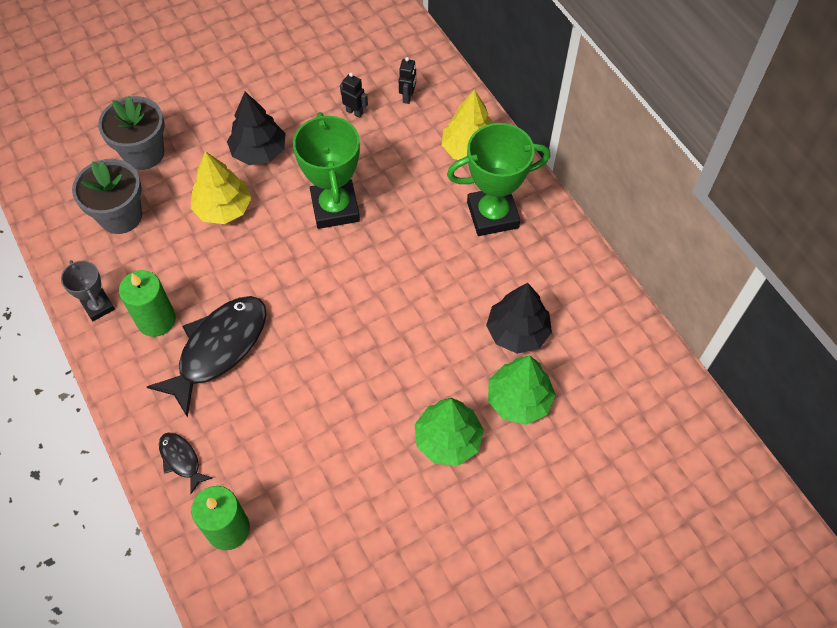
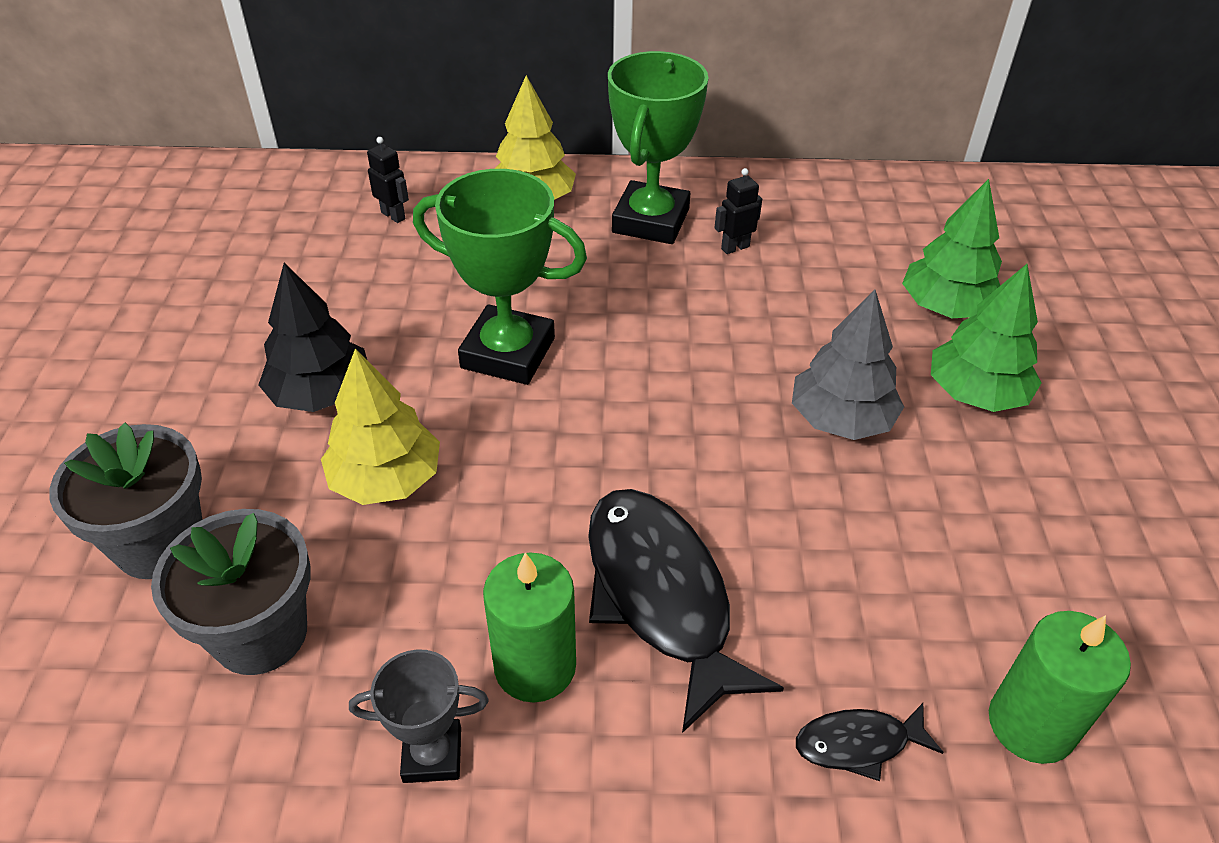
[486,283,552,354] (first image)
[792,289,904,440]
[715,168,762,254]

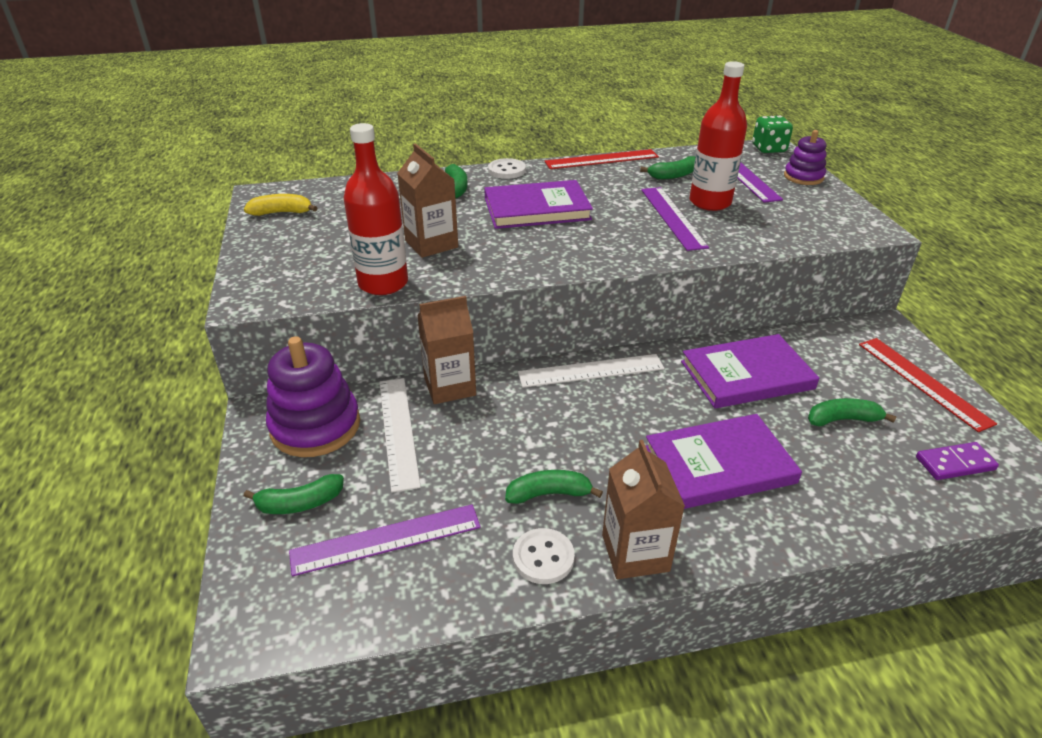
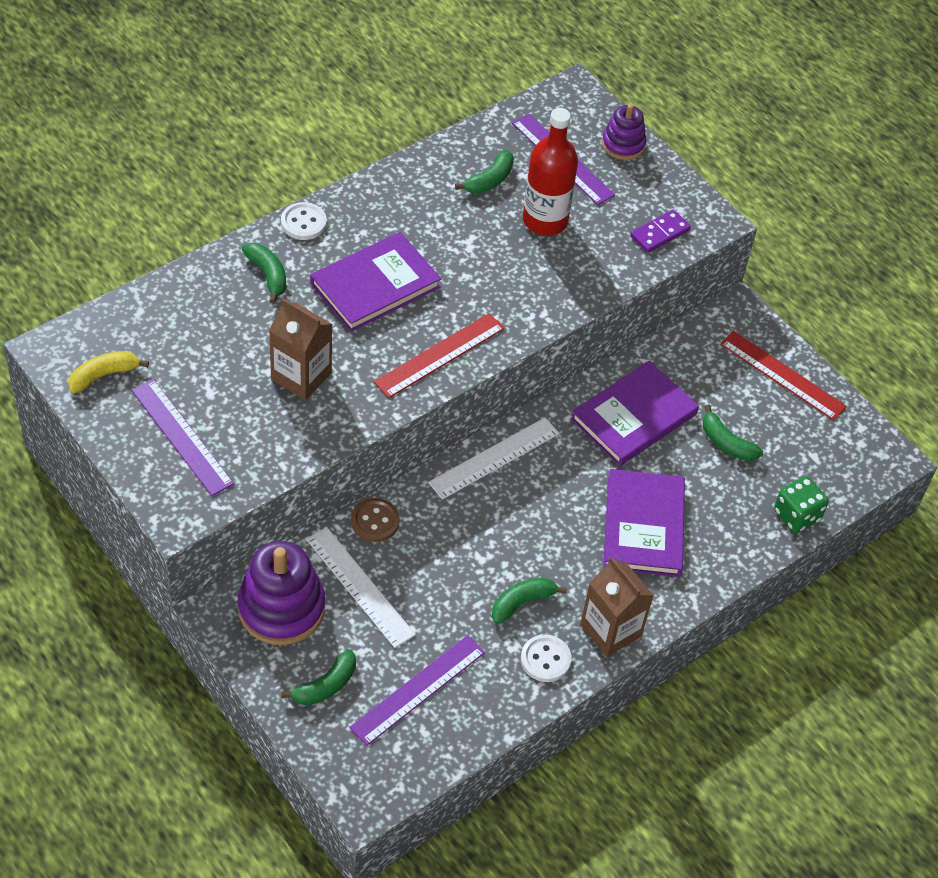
[344,123,408,295] (first image)
[374,313,505,398]
[131,379,234,496]
[774,476,828,533]
[630,210,691,253]
[351,498,400,542]
[603,469,685,577]
[703,405,763,461]

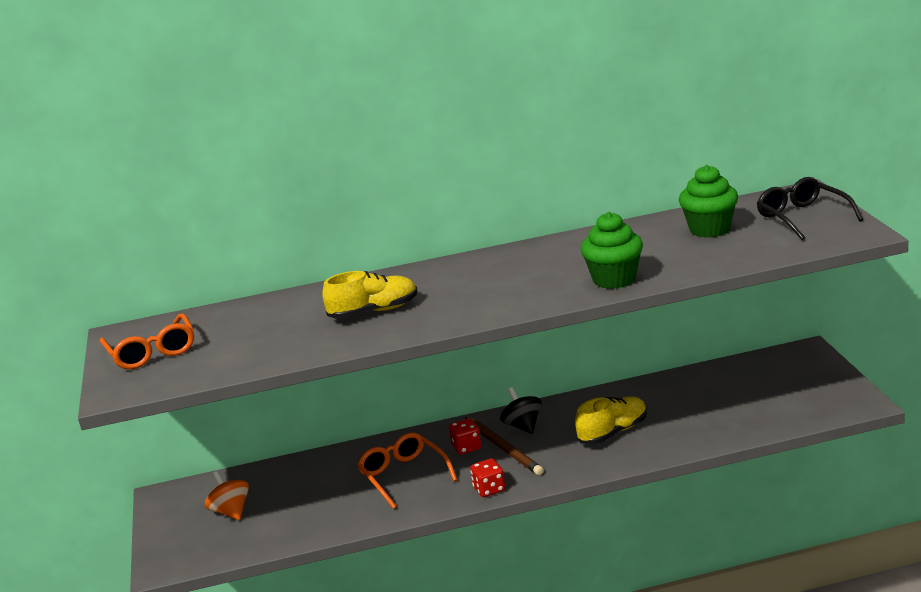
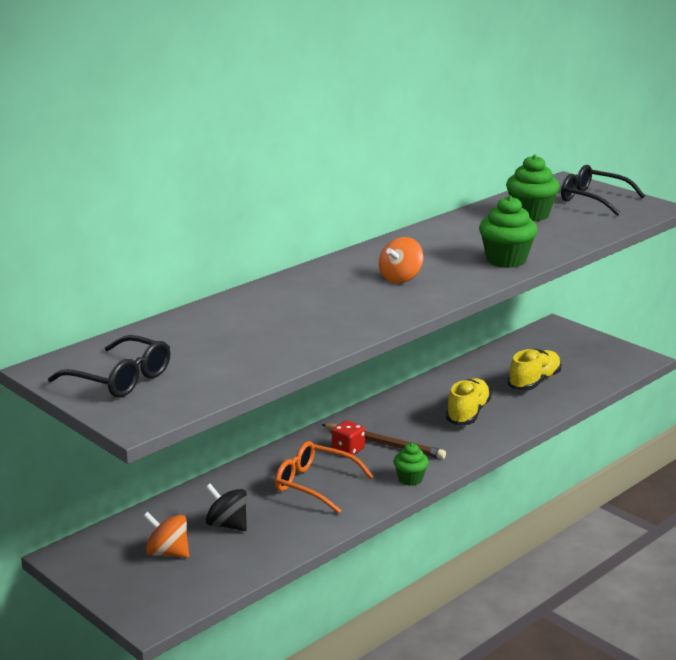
[379,237,423,283]
[508,349,561,391]
[206,484,247,531]
[394,443,429,486]
[48,335,170,397]

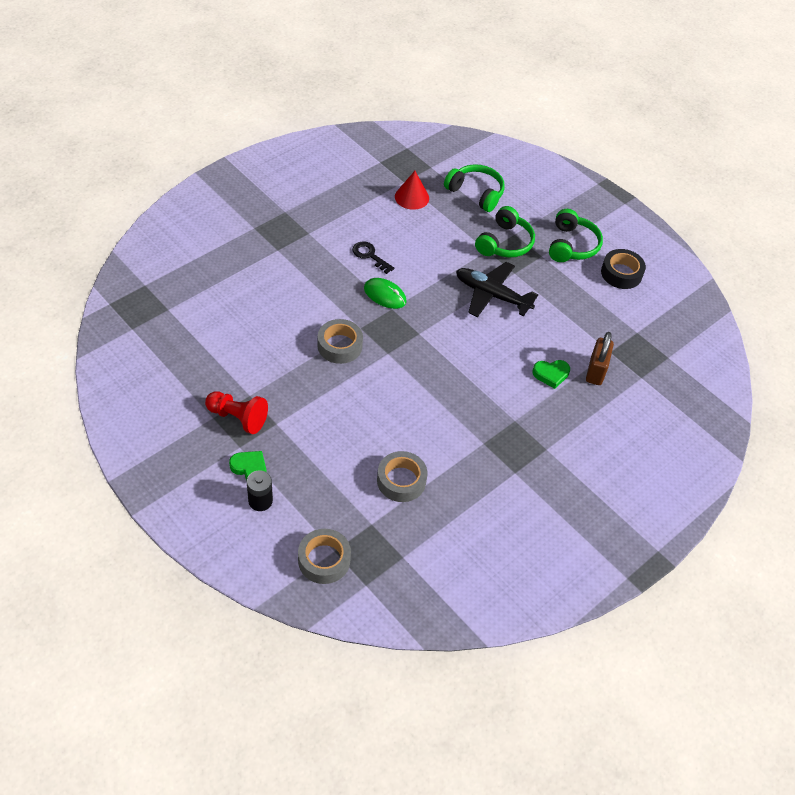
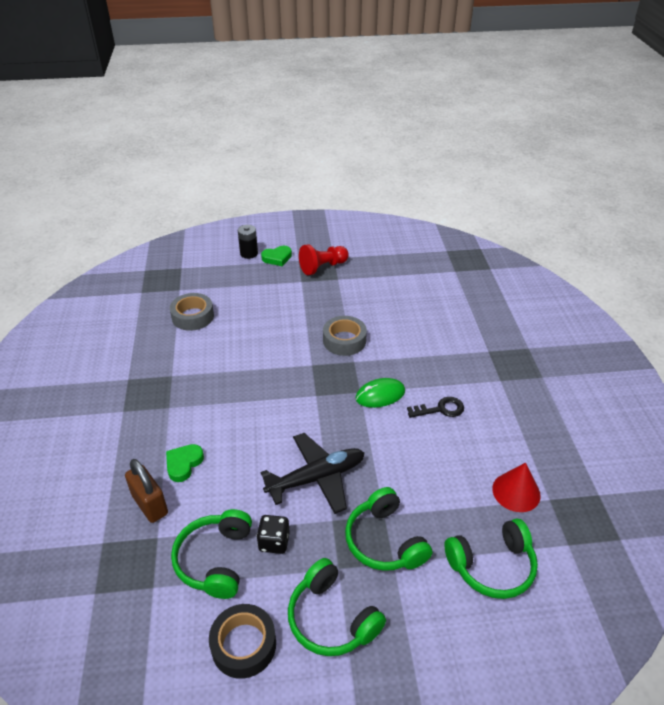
[298,529,351,584] (first image)
[171,509,252,599]
[257,515,290,554]

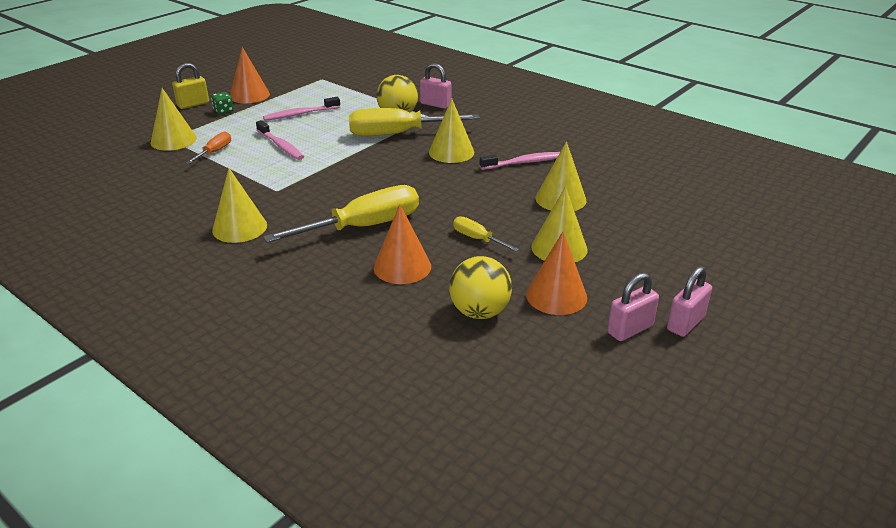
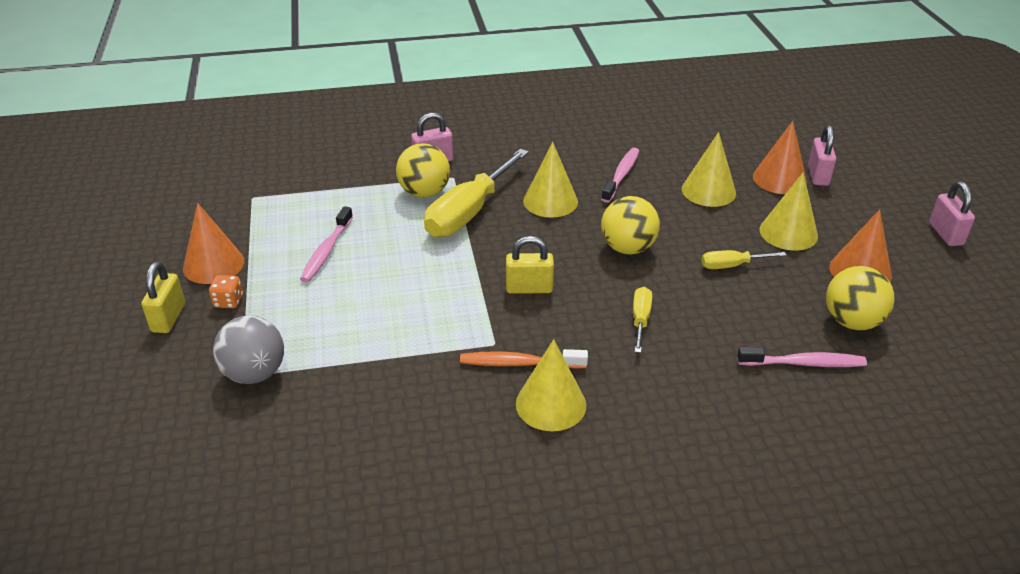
[186,131,231,164] (first image)
[460,349,588,369]
[506,236,554,294]
[601,196,660,255]
[737,347,867,367]
[753,121,807,194]
[808,125,836,186]
[213,315,284,384]
[209,275,243,308]
[633,287,652,353]

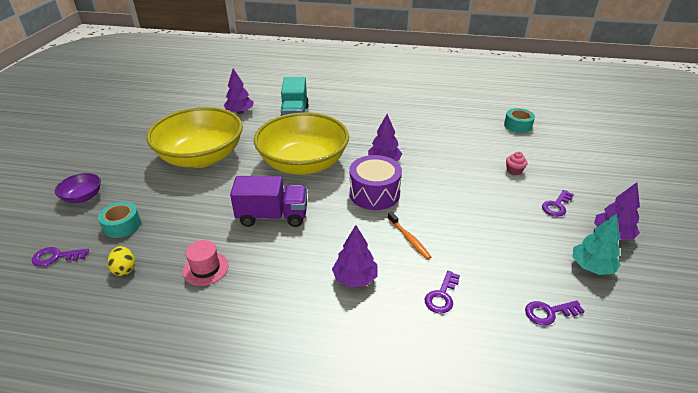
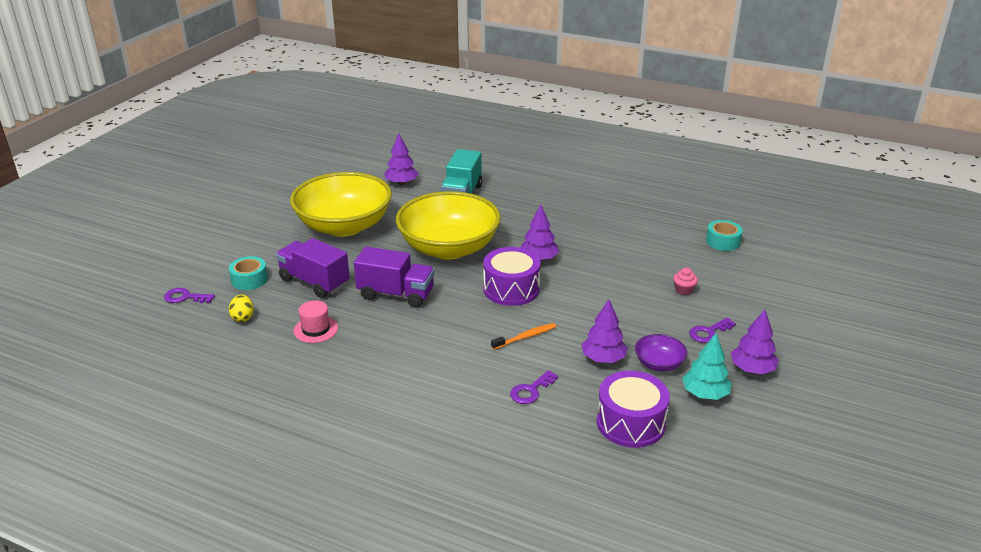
[276,238,350,298]
[635,334,687,371]
[581,299,628,363]
[597,371,670,448]
[491,323,556,350]

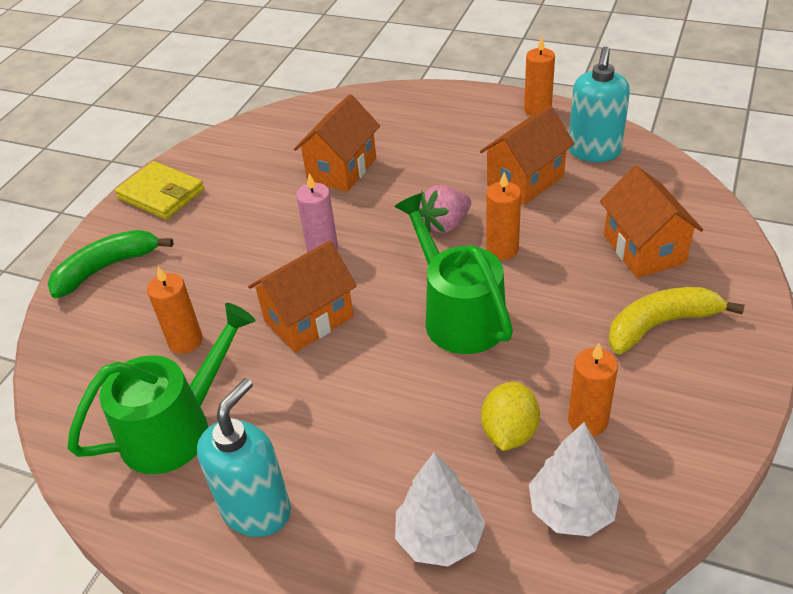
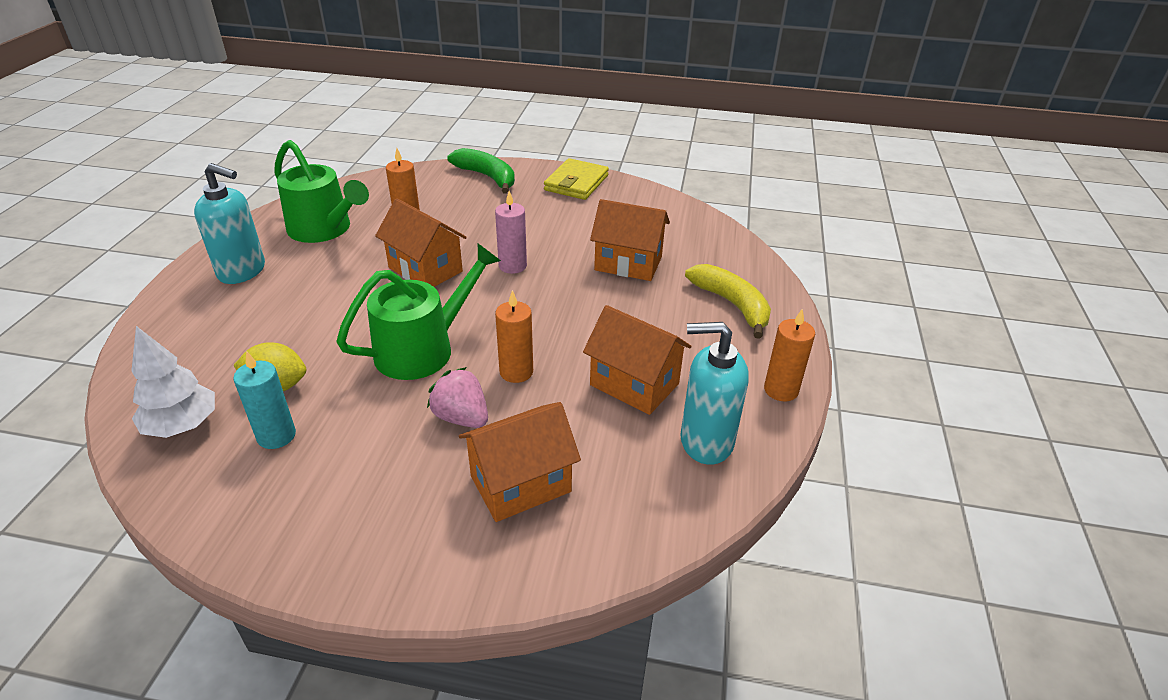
[395,452,485,566] (first image)
[427,367,488,428]
[685,264,771,339]
[233,351,296,449]

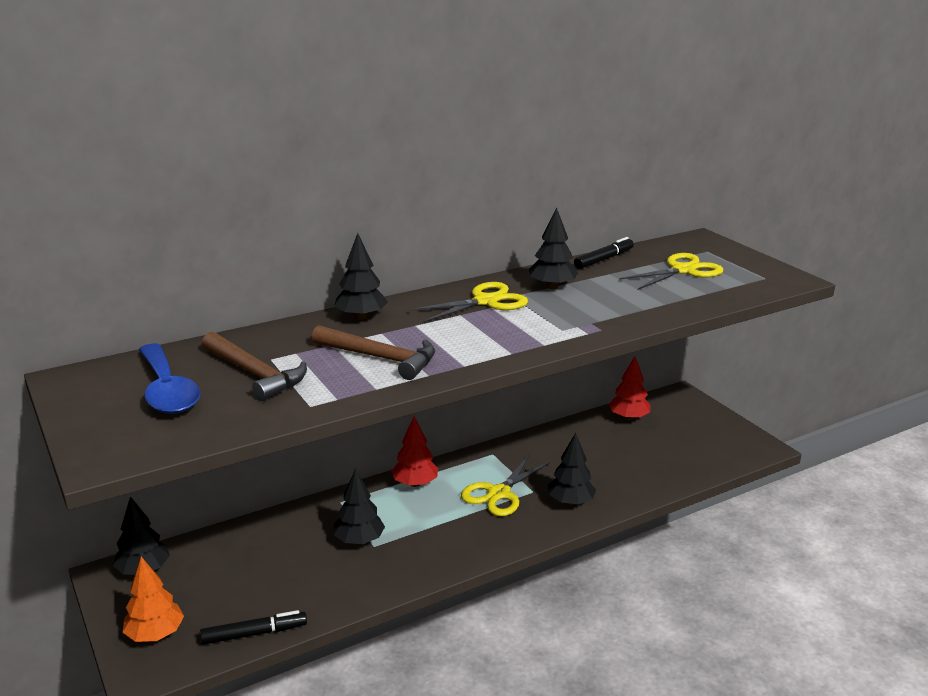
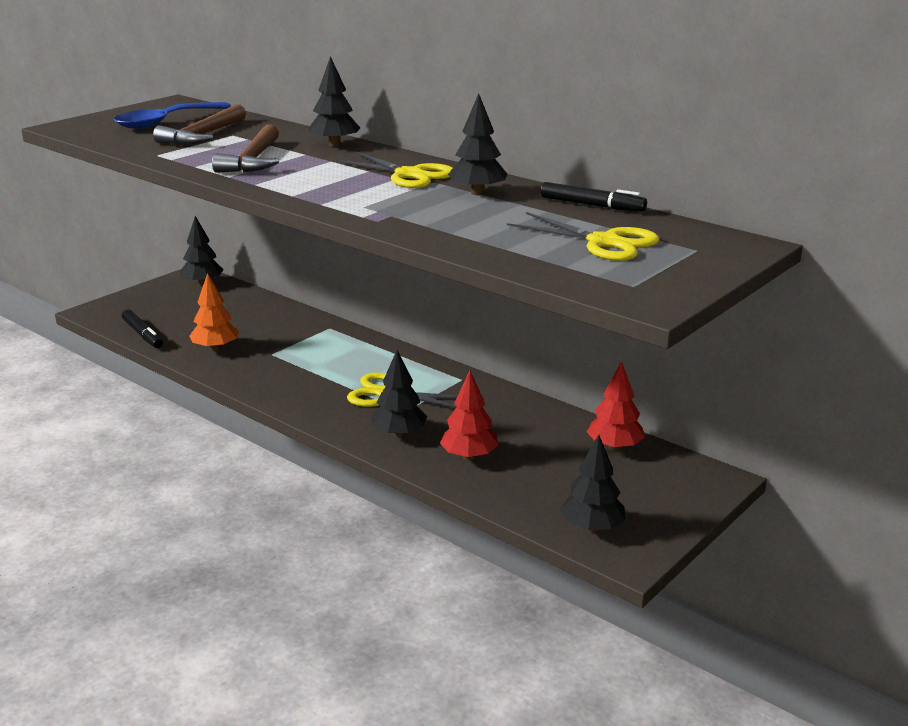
[189,273,239,351]
[560,435,626,532]
[440,370,499,460]

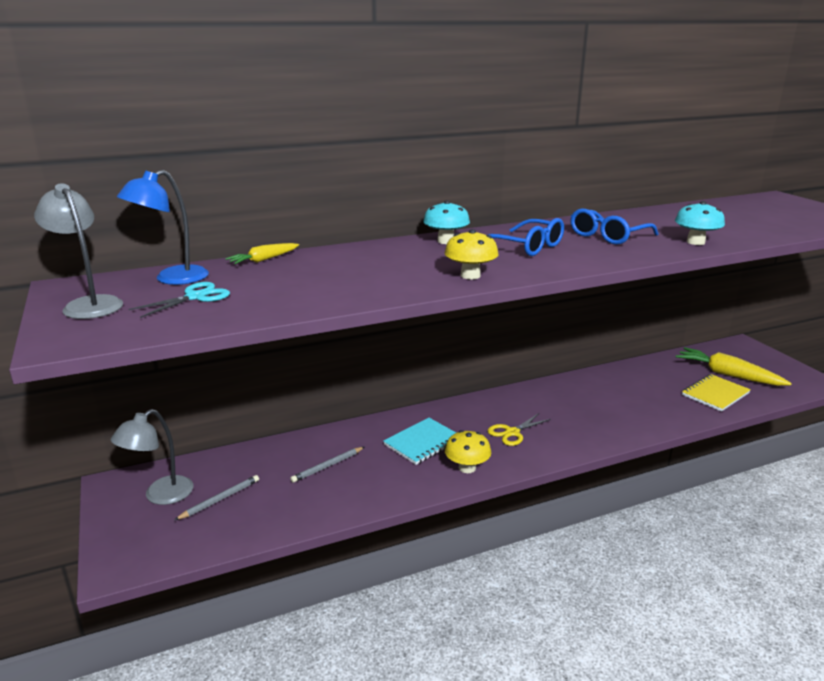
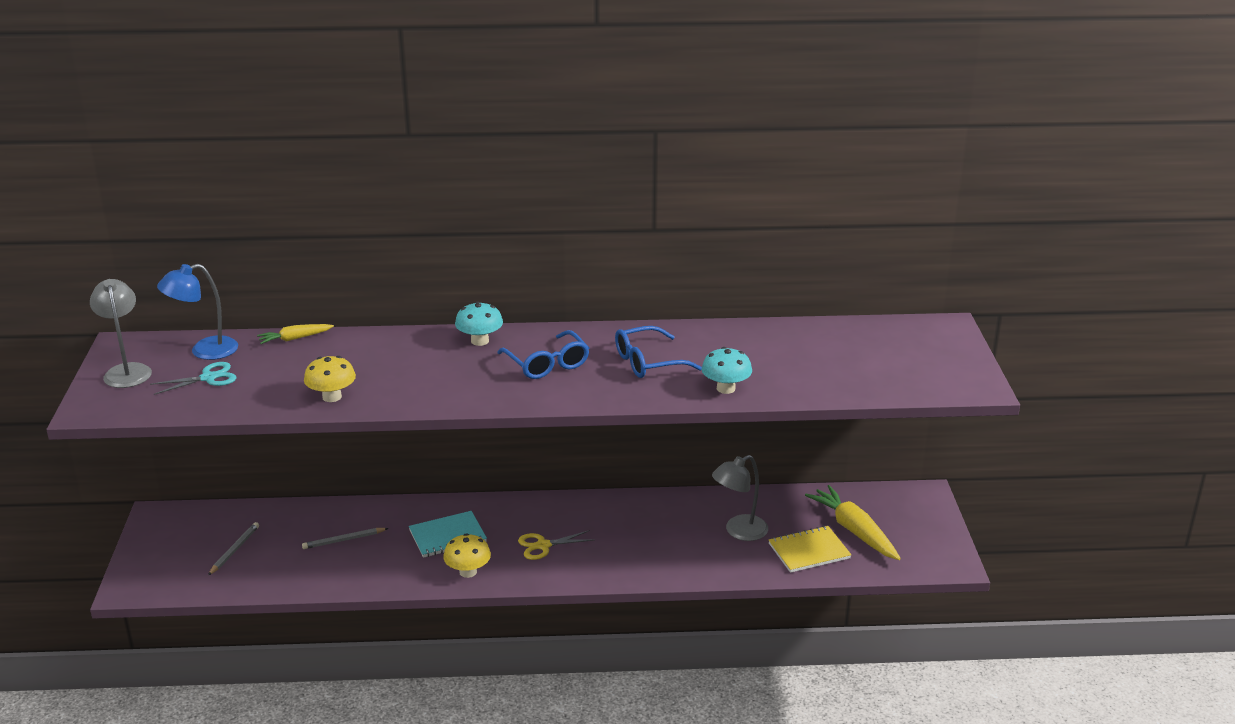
[712,455,768,541]
[304,356,356,402]
[208,522,259,575]

